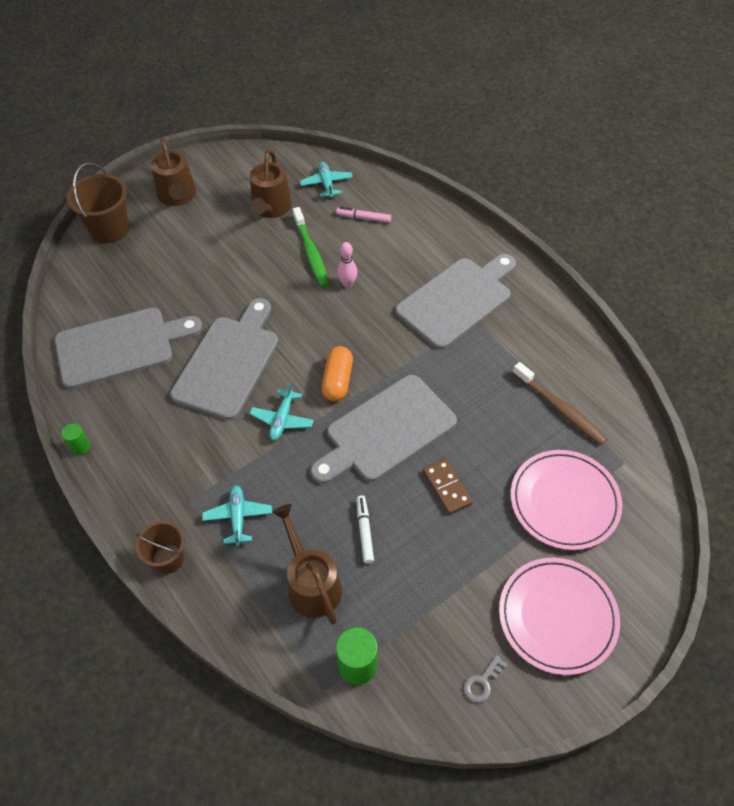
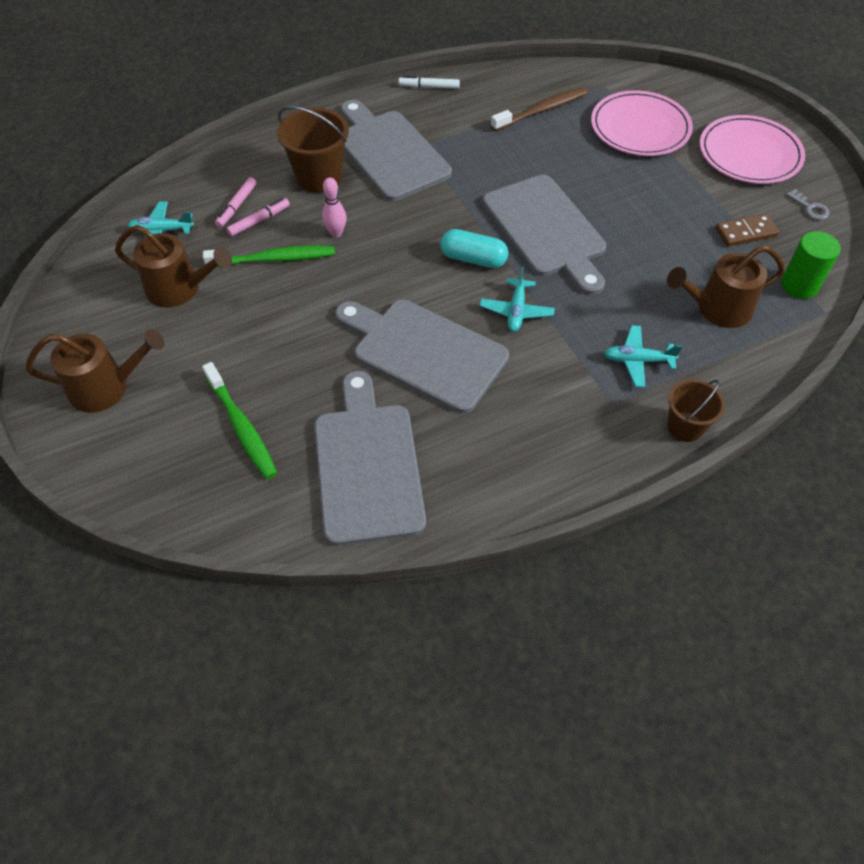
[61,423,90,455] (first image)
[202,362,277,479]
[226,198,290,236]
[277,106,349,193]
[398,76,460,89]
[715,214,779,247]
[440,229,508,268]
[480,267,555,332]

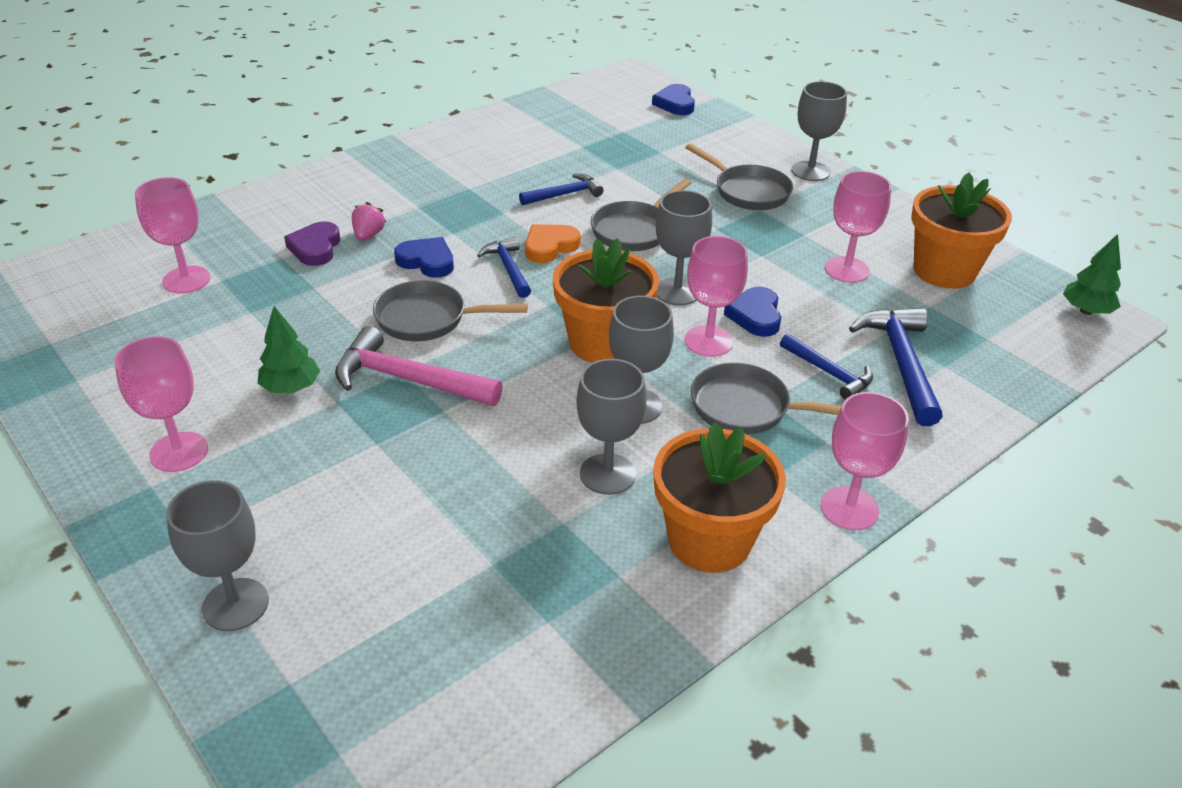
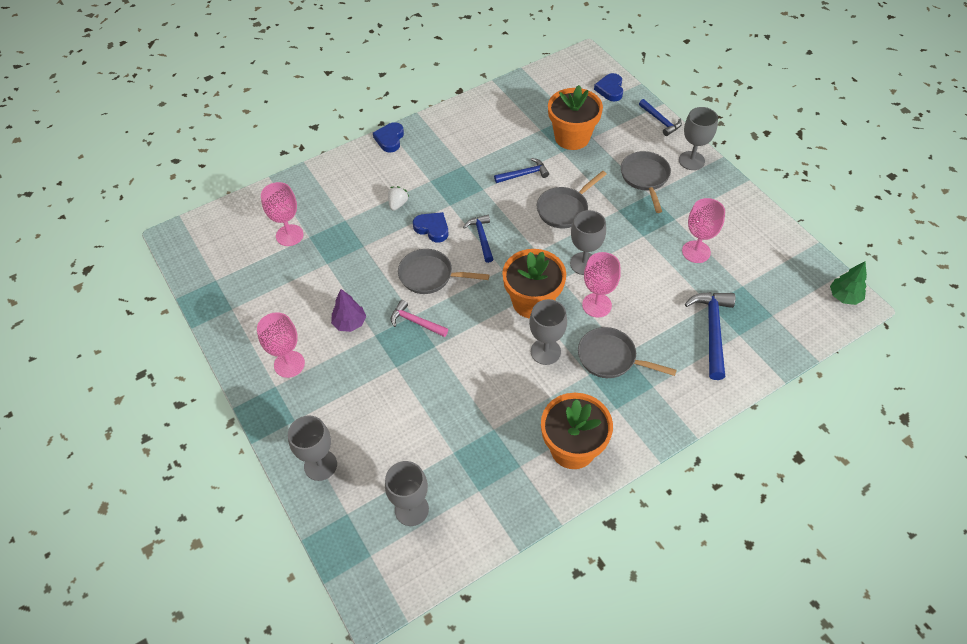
[284,221,340,266] (first image)
[525,224,581,263] (first image)
[821,392,909,530] (first image)
[385,461,429,526]
[373,122,404,152]
[639,99,682,136]
[548,85,603,150]
[331,289,366,332]
[388,186,409,211]
[621,151,671,213]
[391,300,448,337]

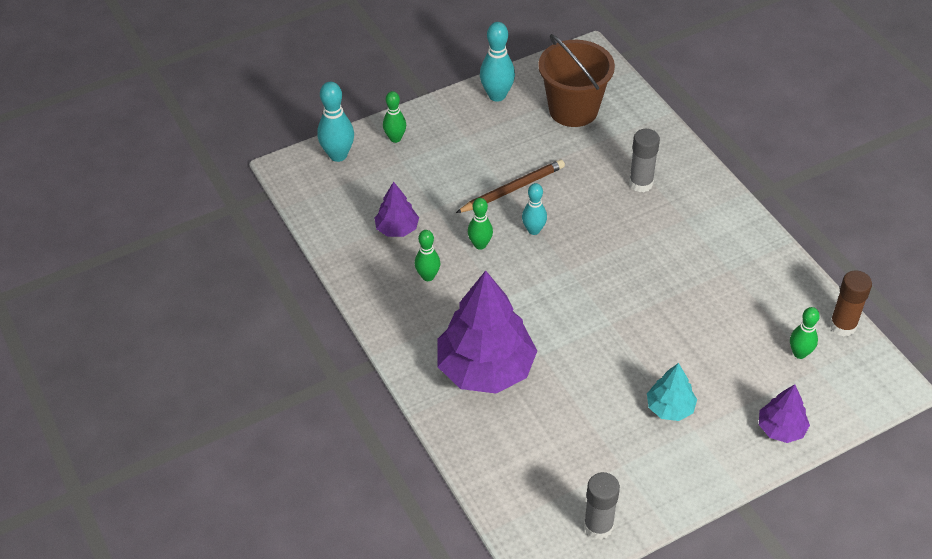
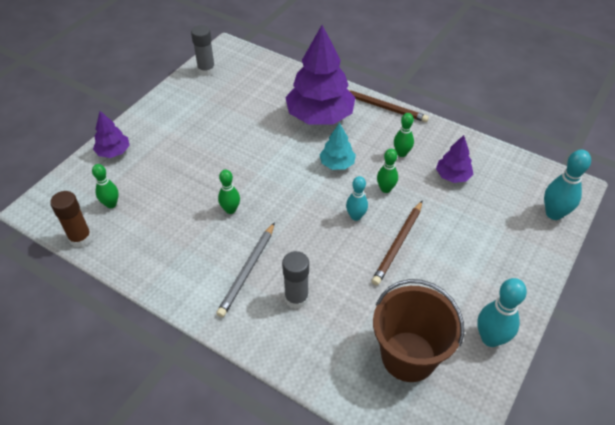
[216,222,275,317]
[349,90,429,122]
[218,170,240,214]
[319,123,356,170]

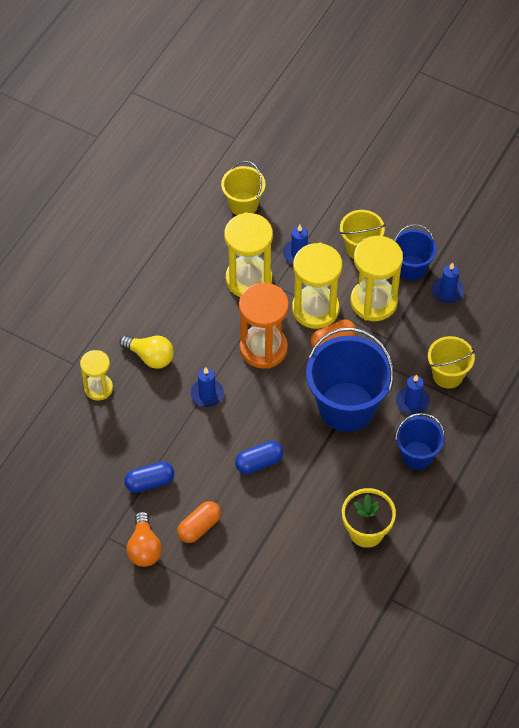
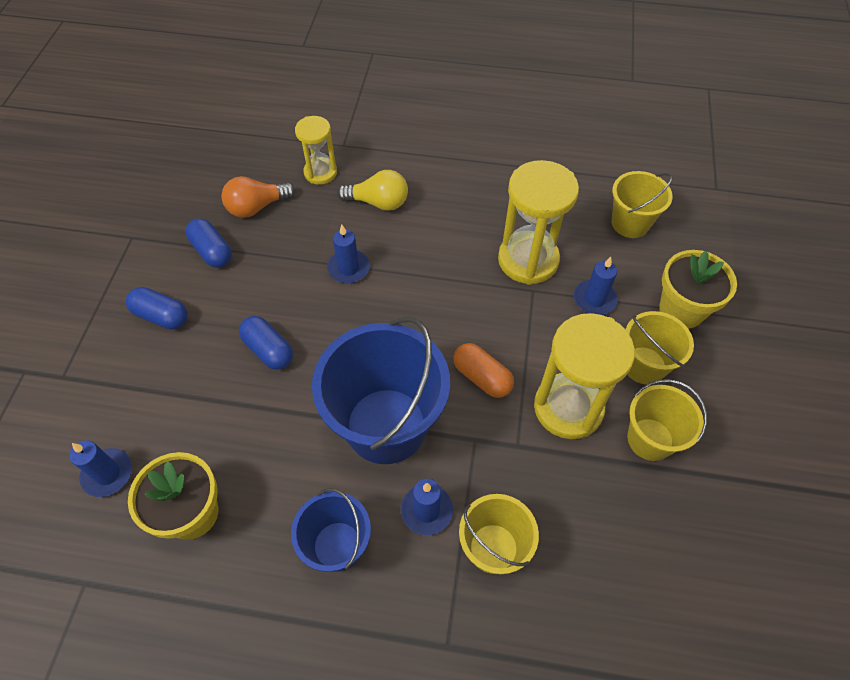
[239,283,289,369] (first image)
[292,243,342,329] (first image)
[659,250,737,329]
[221,176,295,218]
[70,440,132,497]
[126,287,188,330]
[627,379,707,461]
[337,170,408,211]

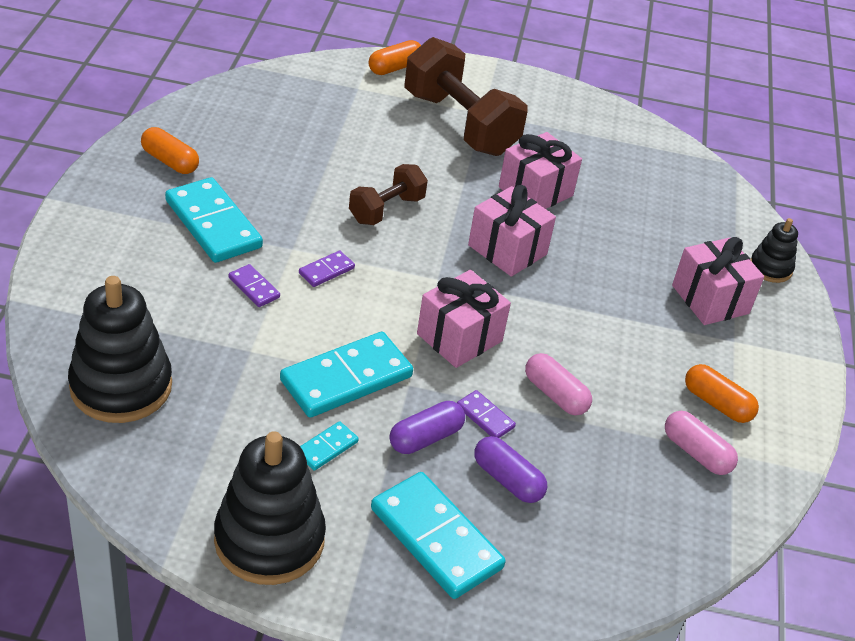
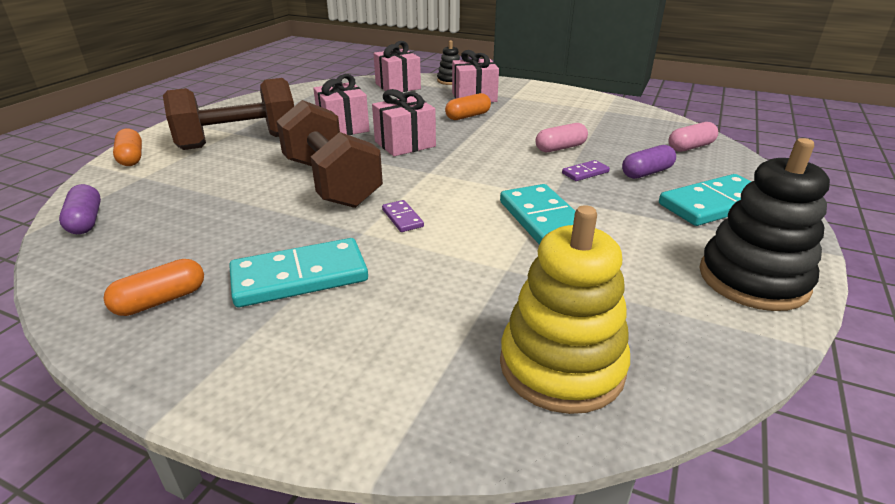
[228,264,280,307] (first image)
[300,421,359,471] (first image)
[59,184,101,234]
[374,41,421,92]
[669,122,718,152]
[445,93,491,120]
[500,205,630,414]
[276,100,383,208]

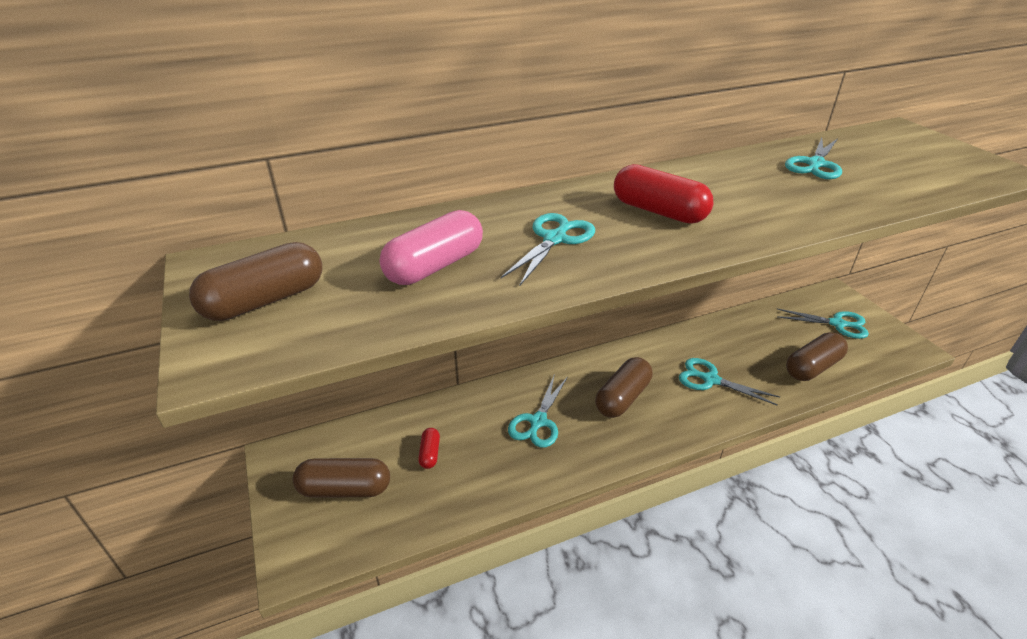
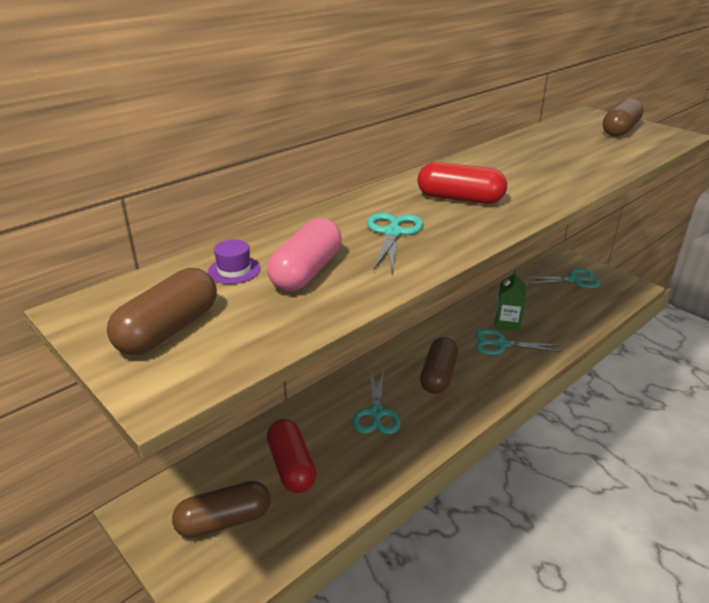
[785,138,842,179] (first image)
[208,240,261,284]
[495,270,526,332]
[603,98,643,137]
[267,419,317,493]

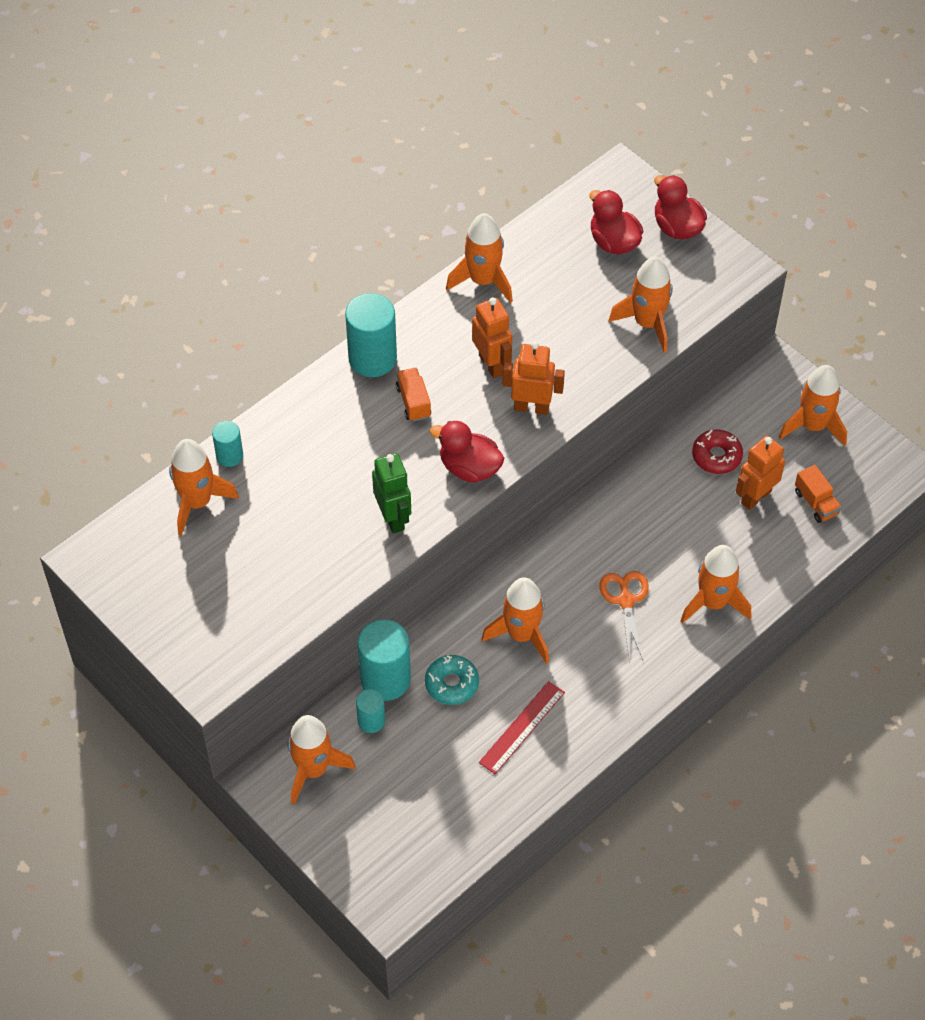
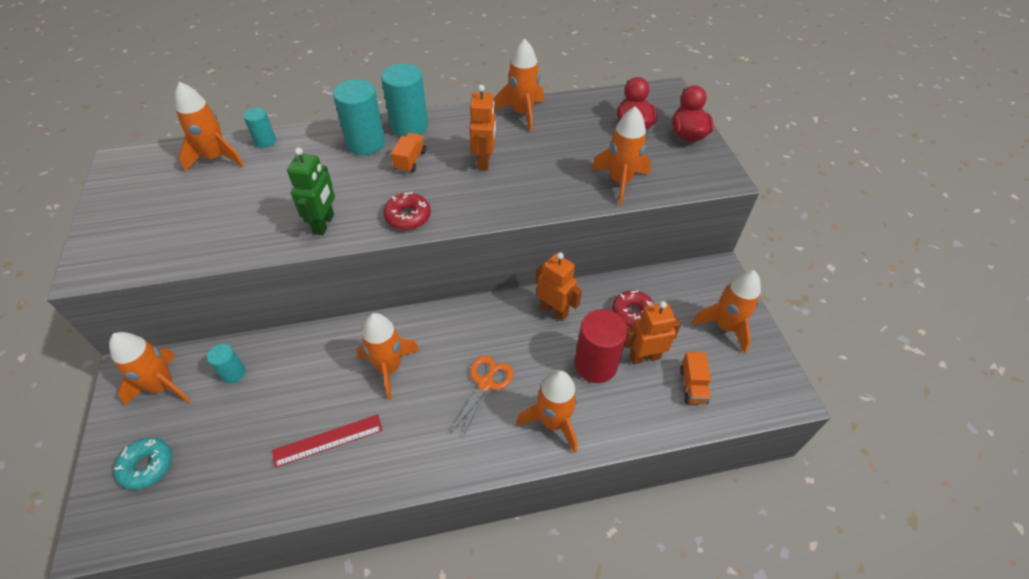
[575,309,628,383]
[333,79,385,155]
[114,438,172,490]
[536,252,582,321]
[383,192,431,230]

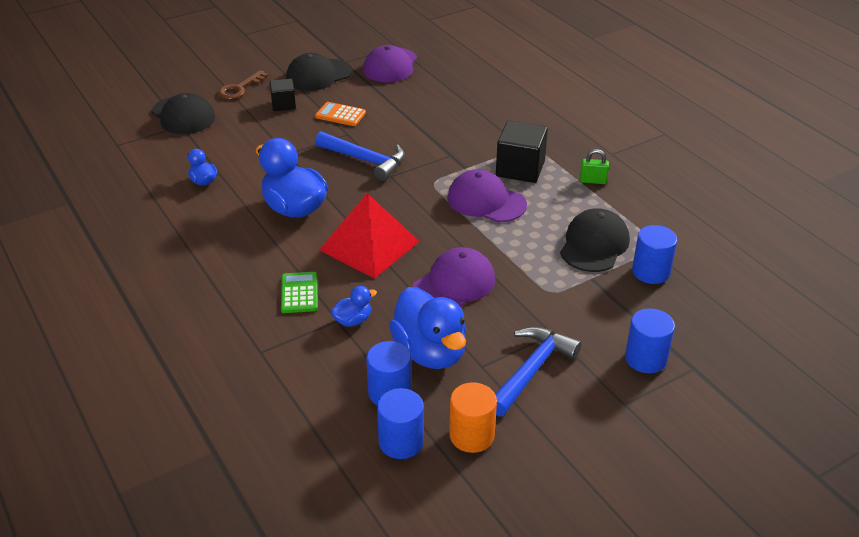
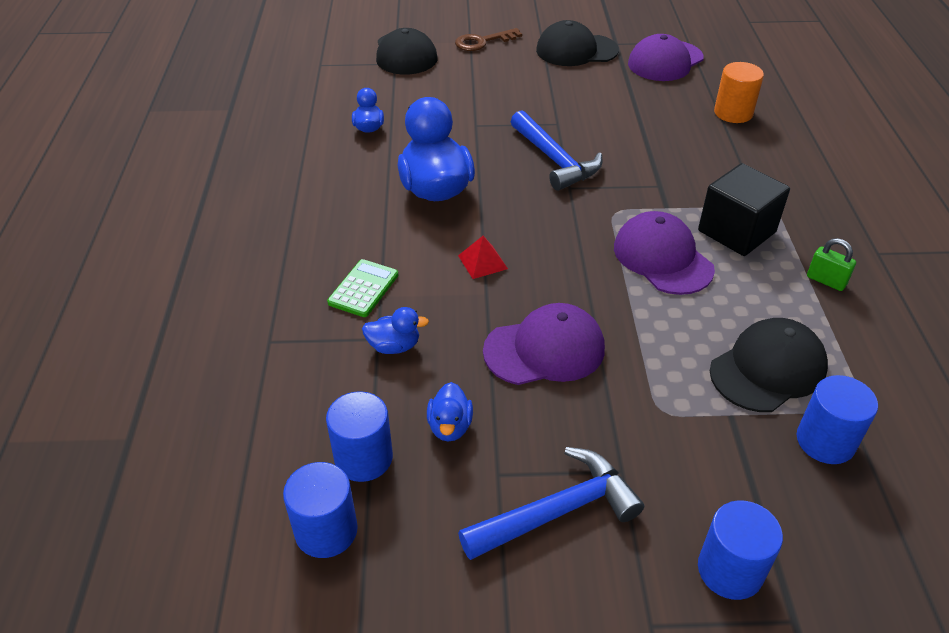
[269,79,296,111] (first image)
[315,102,366,126] (first image)
[714,62,764,123]
[458,236,508,279]
[427,382,473,442]

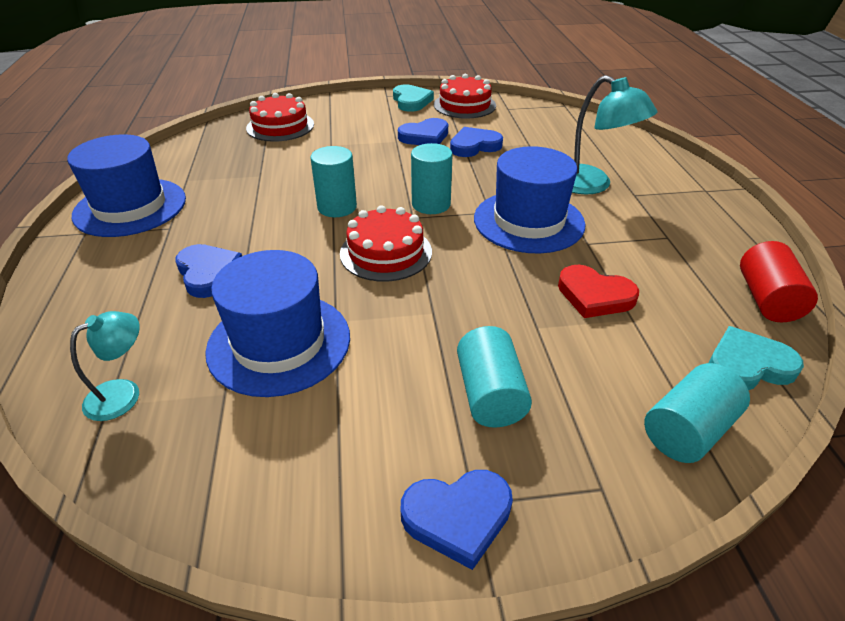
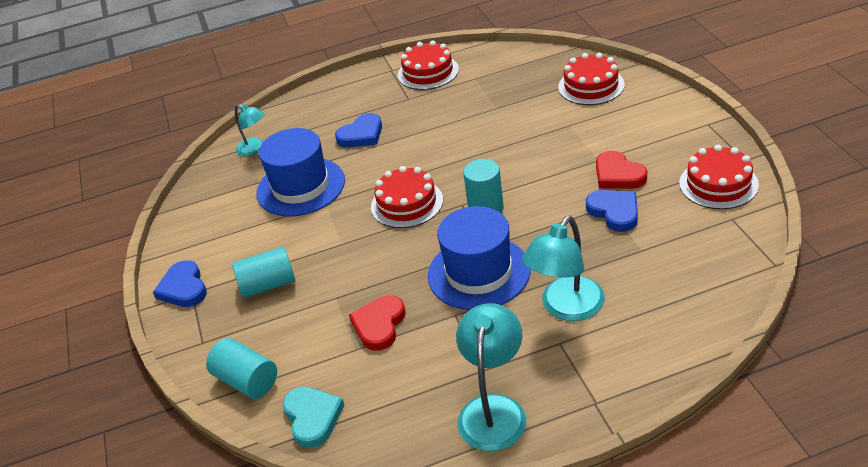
[310,146,357,217] (first image)
[393,84,434,112] (first image)
[740,241,818,322] (first image)
[456,303,526,451]
[398,41,459,90]
[596,151,647,189]

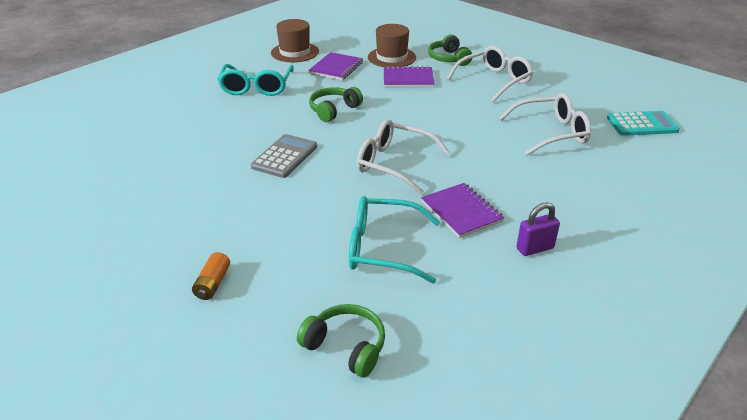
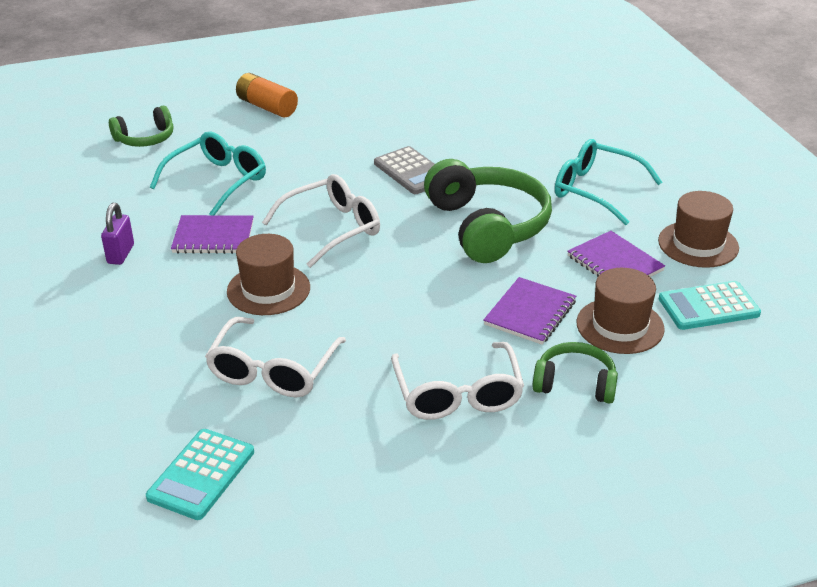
[227,234,310,315]
[659,281,761,330]
[236,73,298,118]
[424,159,552,263]

